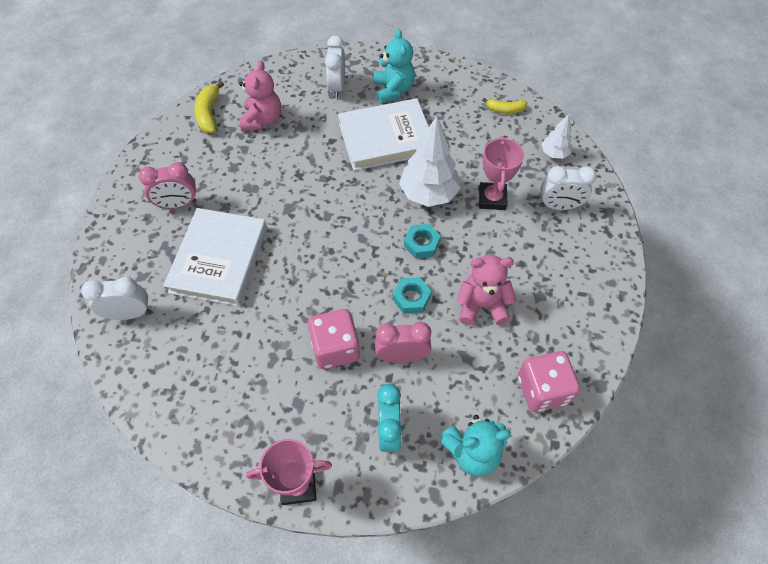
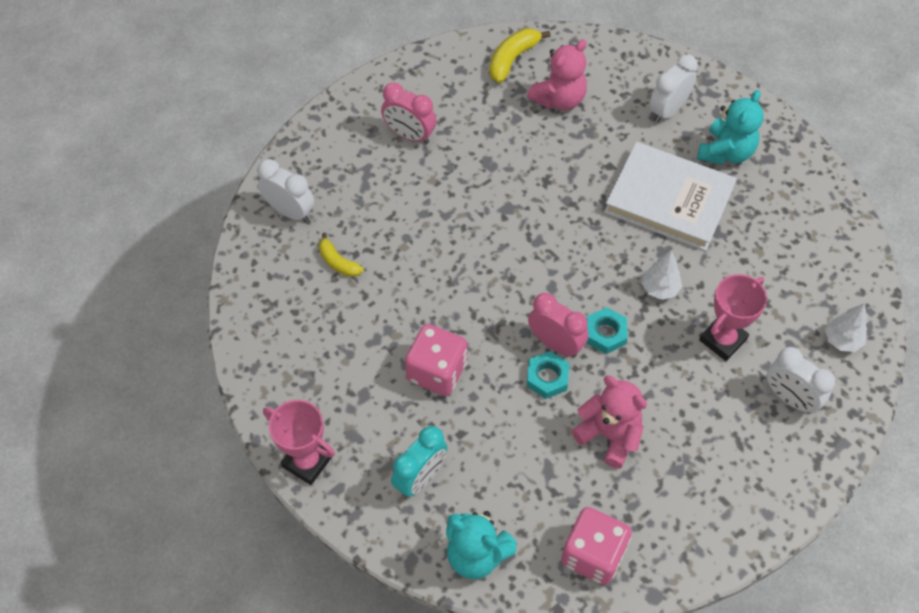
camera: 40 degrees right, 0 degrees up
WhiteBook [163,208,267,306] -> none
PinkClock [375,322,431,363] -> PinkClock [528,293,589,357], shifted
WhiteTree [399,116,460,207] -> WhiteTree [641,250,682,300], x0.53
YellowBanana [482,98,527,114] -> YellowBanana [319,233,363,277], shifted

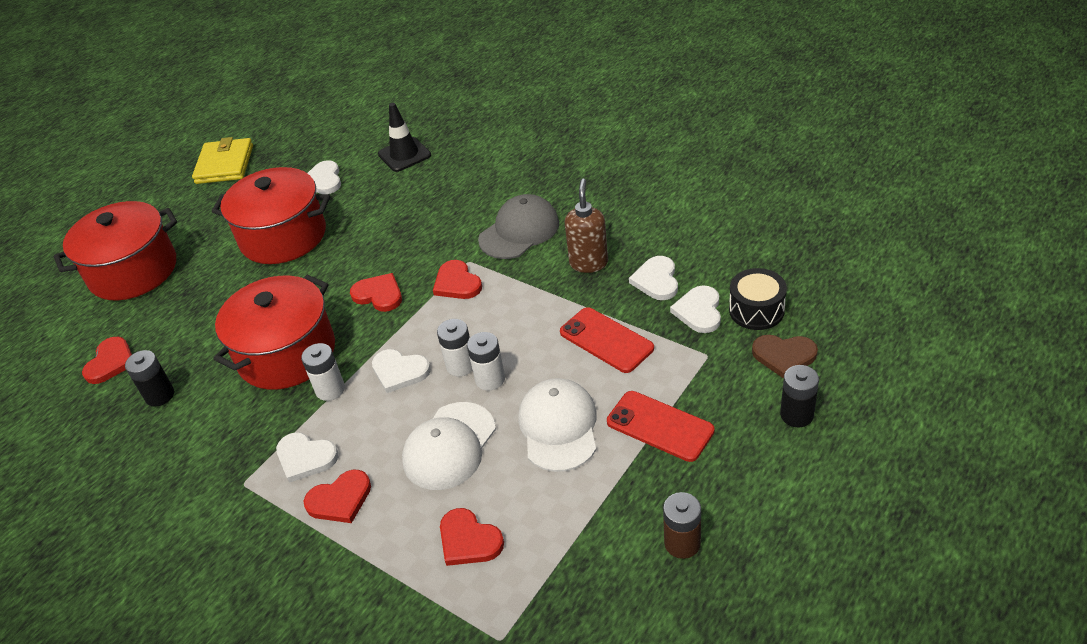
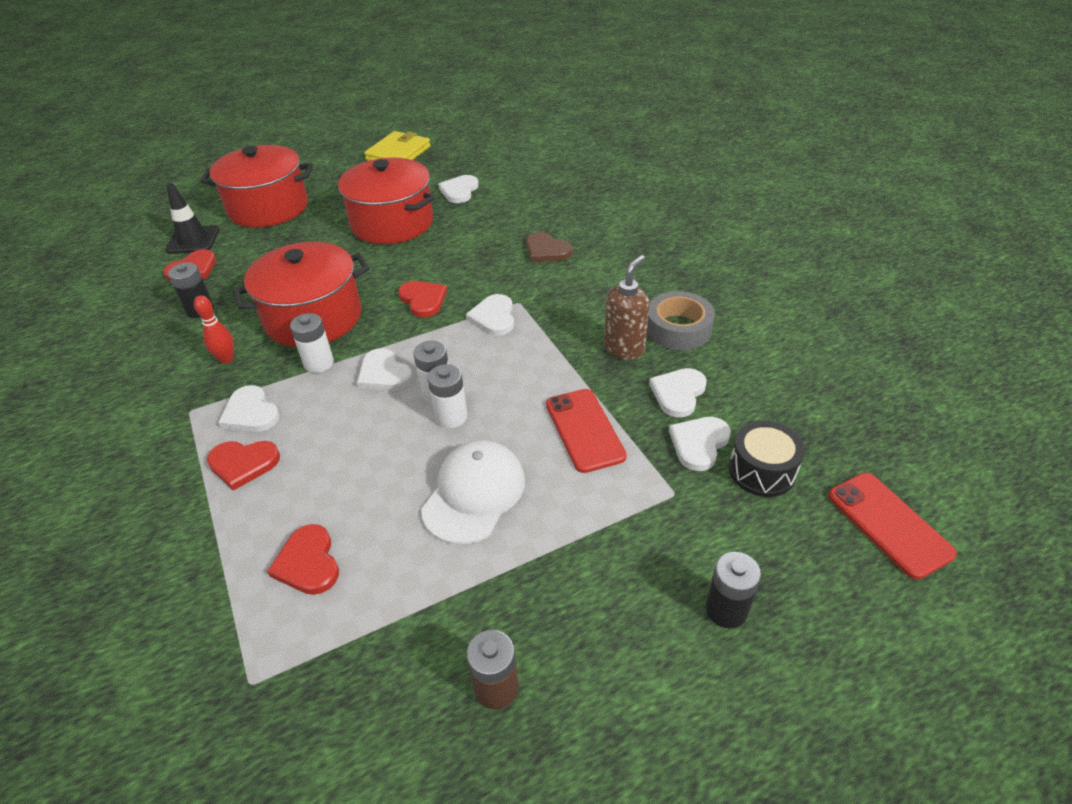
camera: 25 degrees right, 0 degrees up
BlackTrafficCone [378,103,431,172] -> BlackTrafficCone [165,183,219,254], shifted
WhiteCap [402,402,496,490] -> none
RedHeart [433,260,482,299] -> WhiteHeart [466,294,514,336]
GreyCap [478,194,559,259] -> none
RedPhone [607,391,715,462] -> RedPhone [828,473,957,580], shifted
BrownHeart [752,335,818,379] -> BrownHeart [526,232,573,262], shifted
none -> RedBowlingPin [194,295,234,364]
none -> GreyTape [647,291,715,350]

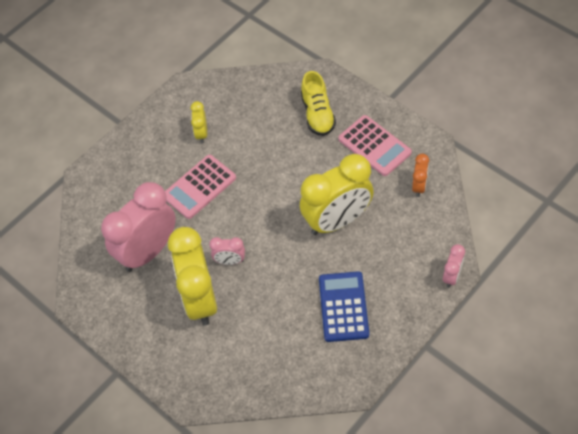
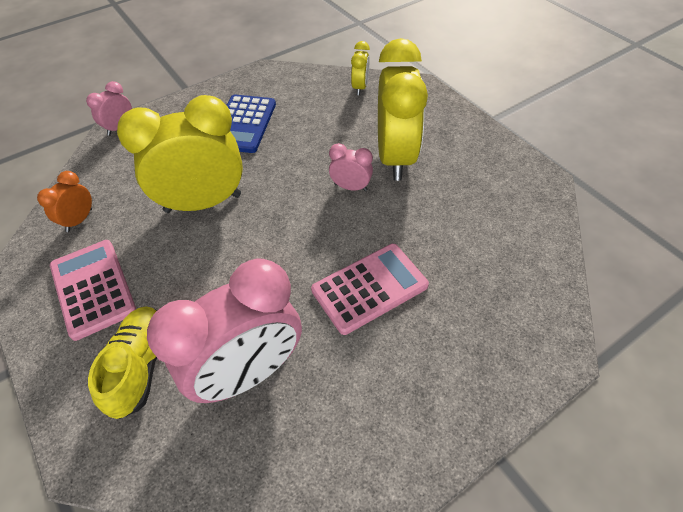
camera: 170 degrees left, 5 degrees down
PinkClock [101,182,176,272] -> PinkClock [147,258,302,403], shifted
YellowClock [191,101,207,143] -> YellowClock [351,41,370,95], shifted

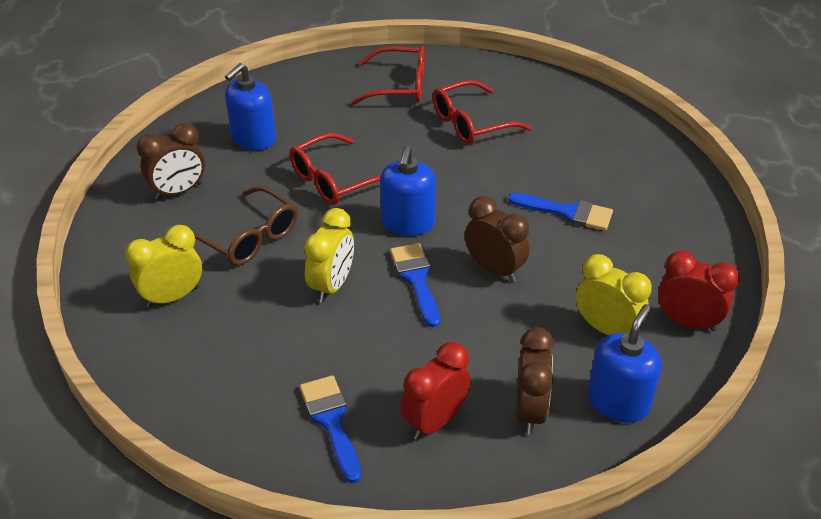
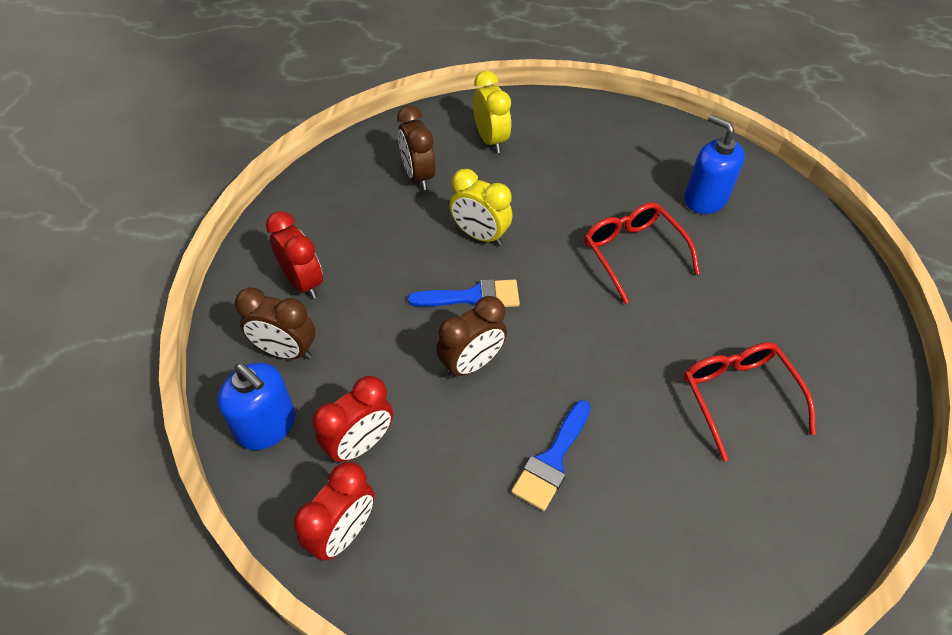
camera: 100 degrees right, 10 degrees up
BrownClock [137,123,205,200] -> BrownClock [397,105,435,190], shifted
BrownGlasses [193,186,298,266] -> none
BlueBrush [300,375,361,483] -> none
RedGlasses [351,46,425,105] -> none
BlueSoapDispenser [380,146,436,236] -> none
YellowClock [576,254,652,335] -> RedClock [313,376,393,464]

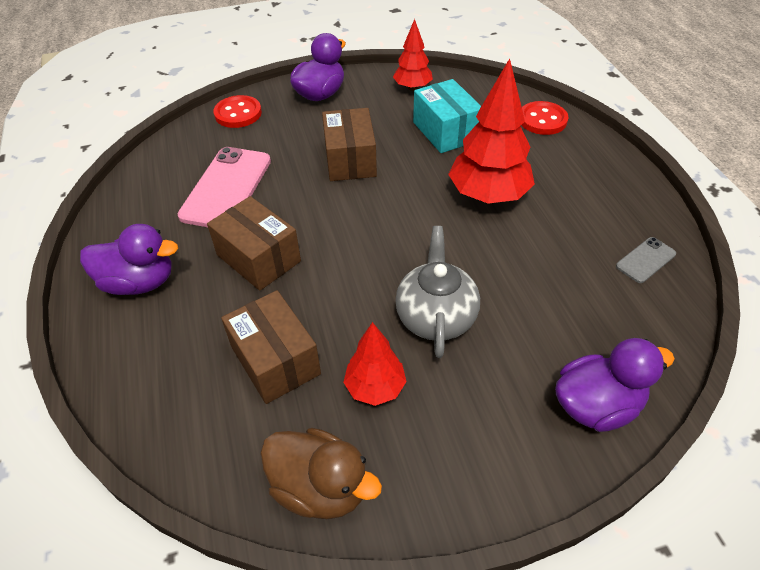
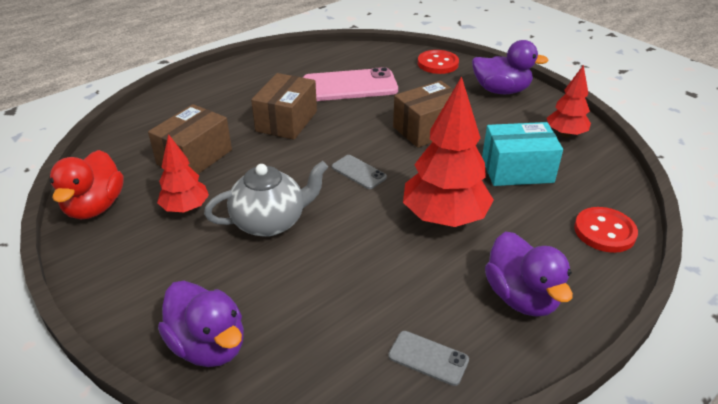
camera: 65 degrees right, 10 degrees down
PurpleDuck [80,224,178,295] -> PurpleDuck [485,232,573,316], shifted
BrownDuck [260,428,382,519] -> RedDuck [50,150,124,219]
TurquoiseBox [413,79,481,153] -> TurquoiseBox [482,122,563,186], 45 degrees clockwise
none -> GreyPhone [332,155,387,189]

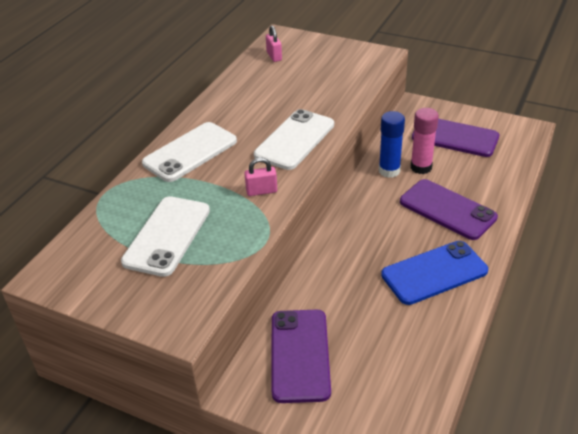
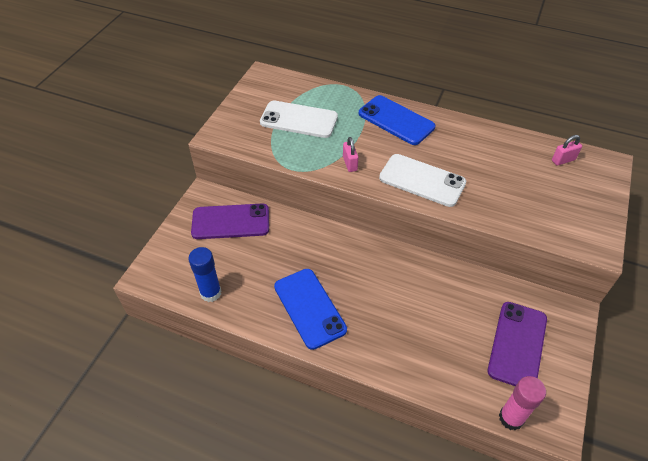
camera: 85 degrees right, 10 degrees up
WhitePhone [142,122,237,182] -> BluePhone [359,95,435,145]
BlueGlueStick [379,111,405,178] -> BlueGlueStick [188,247,221,302], shifted
PurplePhone [400,179,498,240] -> none
PinkGlueStick [411,108,439,174] -> PinkGlueStick [499,376,546,430], shifted

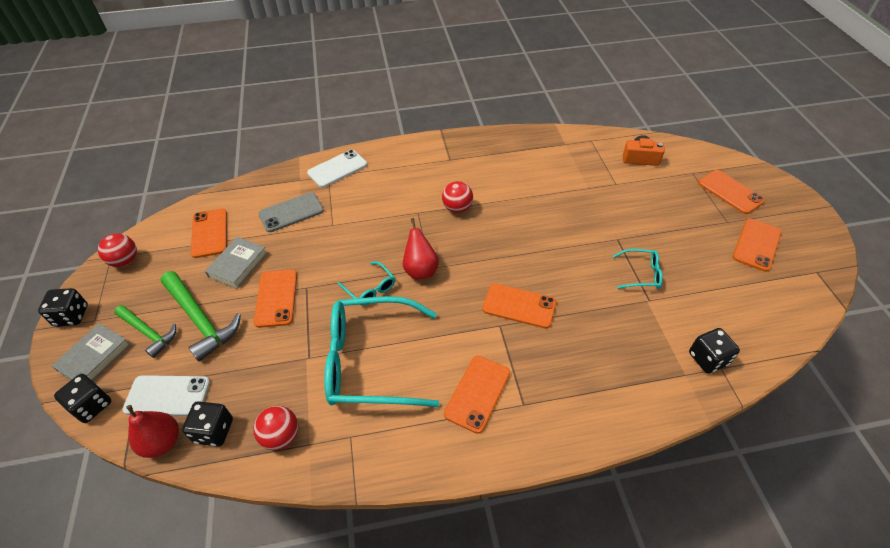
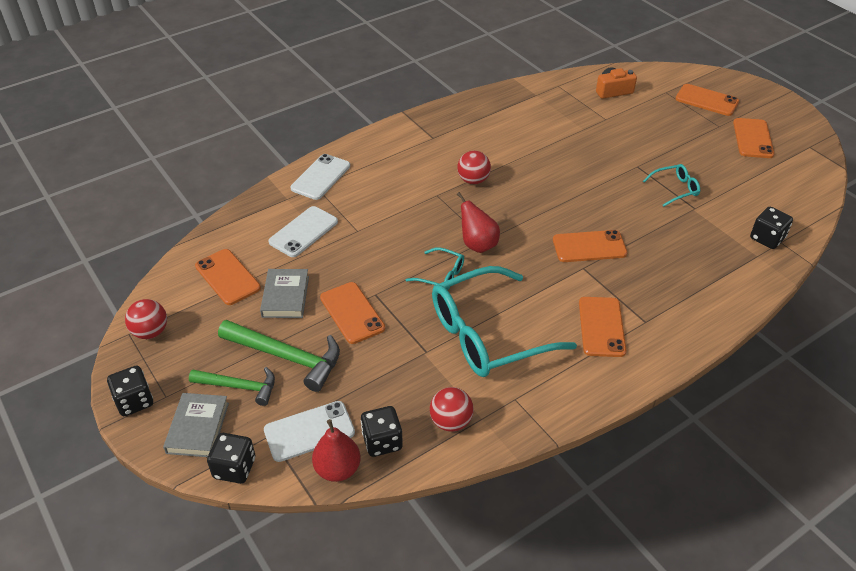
camera: 25 degrees left, 5 degrees down
GreyPhone [258,192,324,232] -> WhitePhone [268,206,338,257]

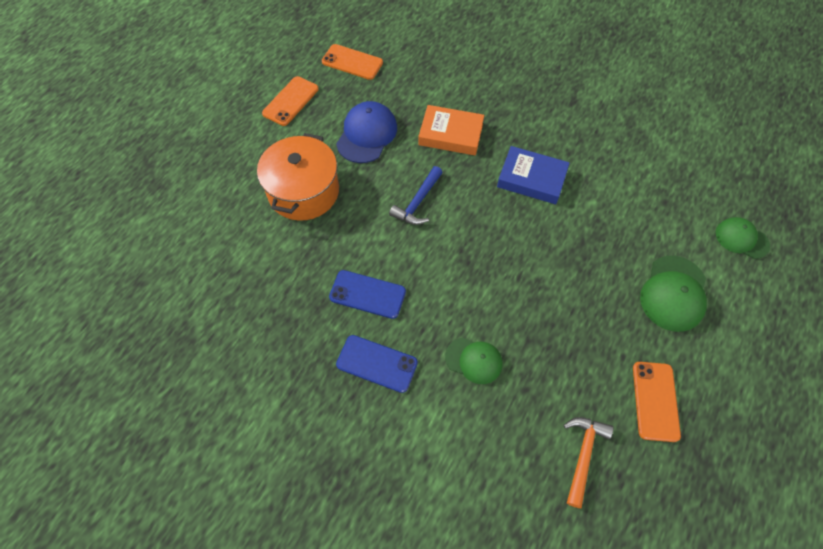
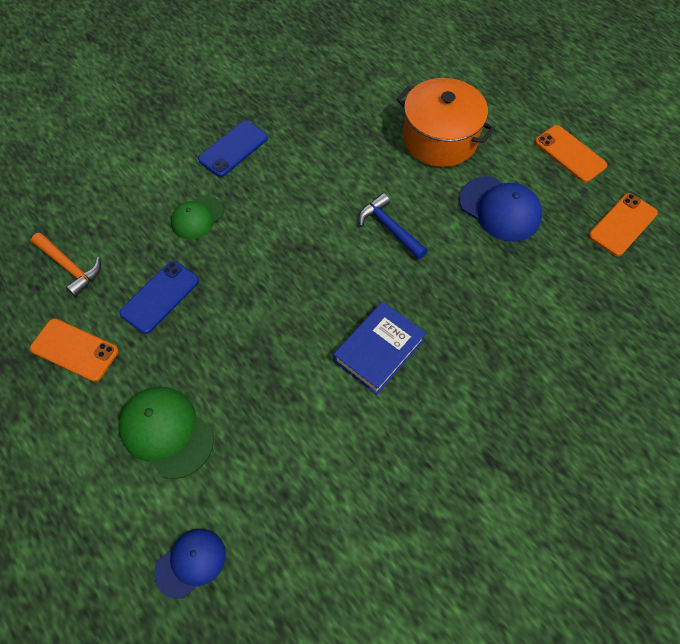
camera: 110 degrees right, 0 degrees up
BluePhone [329,270,406,319] -> BluePhone [119,261,199,334], shifted
OrangeBook [418,105,484,156] -> none
GreenCap [716,217,770,259] -> BlueCap [154,529,226,599]

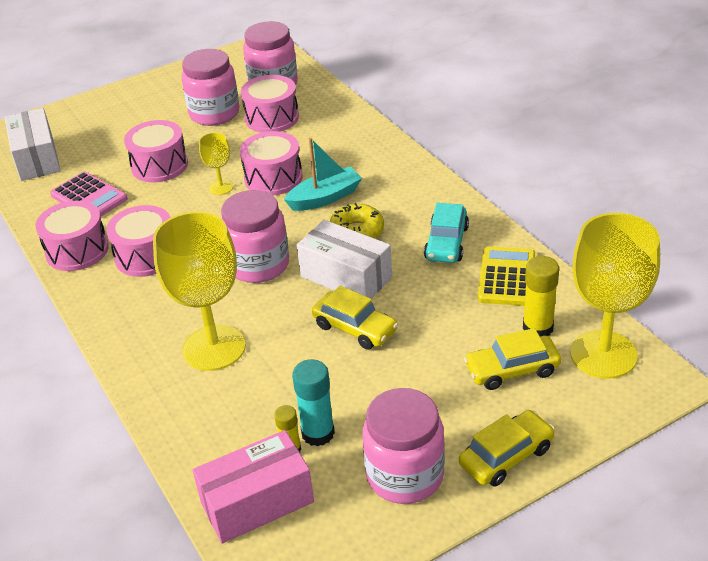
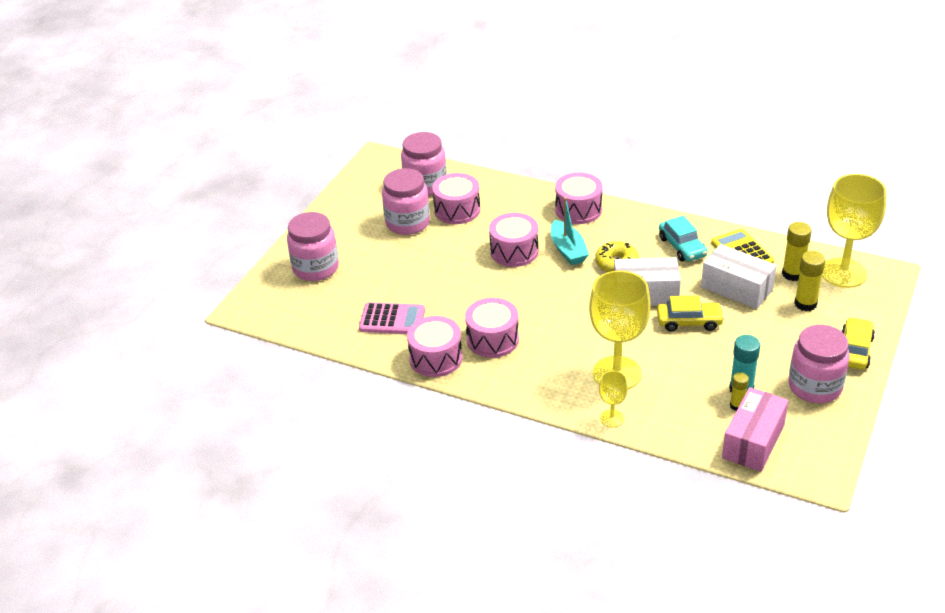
camera: 35 degrees left, 0 degrees up
WhiteBox [5,108,61,181] -> WhiteBox [701,244,777,309], shifted
PinkDrum [124,120,188,183] -> PinkDrum [555,173,603,224], shifted
YellowGoblet [199,132,233,195] -> YellowGoblet [599,371,628,427], shifted
PinkJar [221,190,289,283] -> PinkJar [287,212,339,281], shifted
TurquoiseBoat [284,138,362,211] -> TurquoiseBoat [551,197,589,265], 135 degrees clockwise
YellowCar [464,328,561,390] -> YellowGlueStick [794,251,825,311]

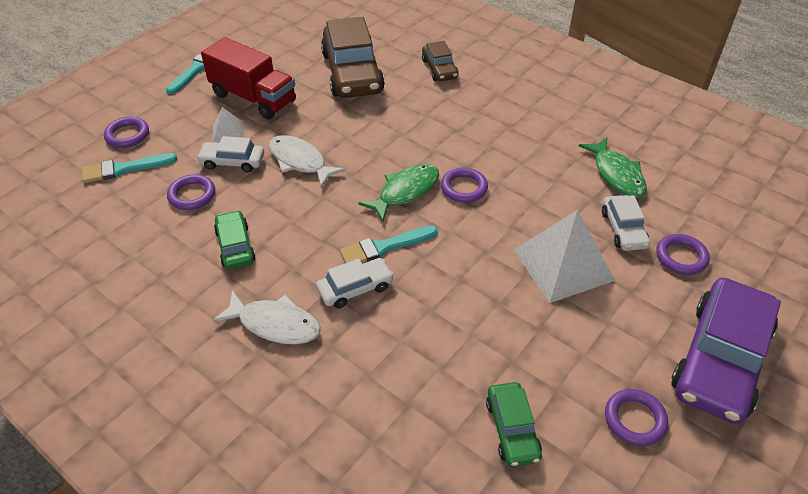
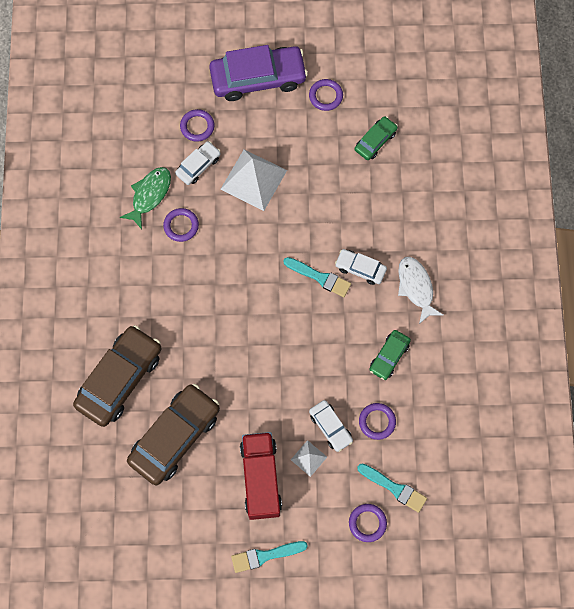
camera: 130 degrees left, 25 degrees up
WhiteFish [269,135,346,188] -> none
GreenFish [358,164,439,222] -> none
BrownCar [422,41,459,81] -> BrownCar [73,325,162,427], x1.98
PurpleRing [441,168,488,203] -> PurpleRing [163,208,199,242], shifted

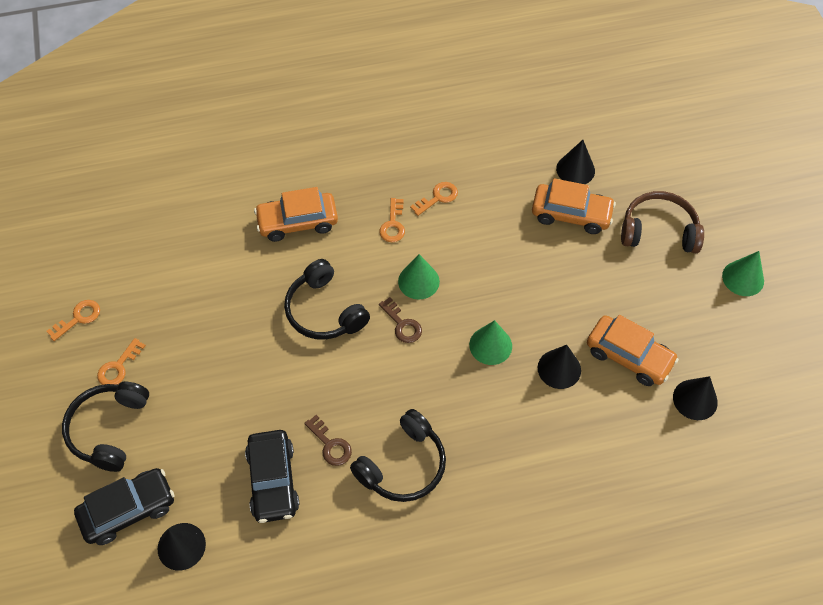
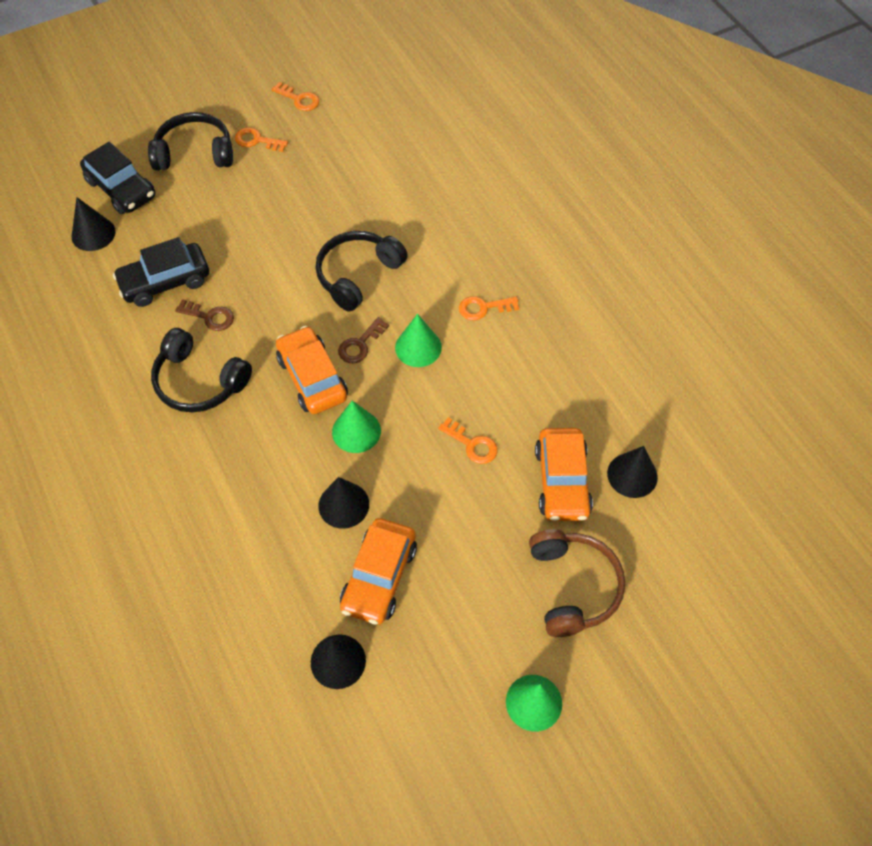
camera: 75 degrees right, 0 degrees up
OrangeCar [254,187,338,242] -> OrangeCar [276,326,348,414], shifted
BrownKey [304,415,352,466] -> BrownKey [175,299,234,331], 105 degrees counterclockwise
OrangeKey [410,182,458,216] -> OrangeKey [438,417,498,464], shifted

